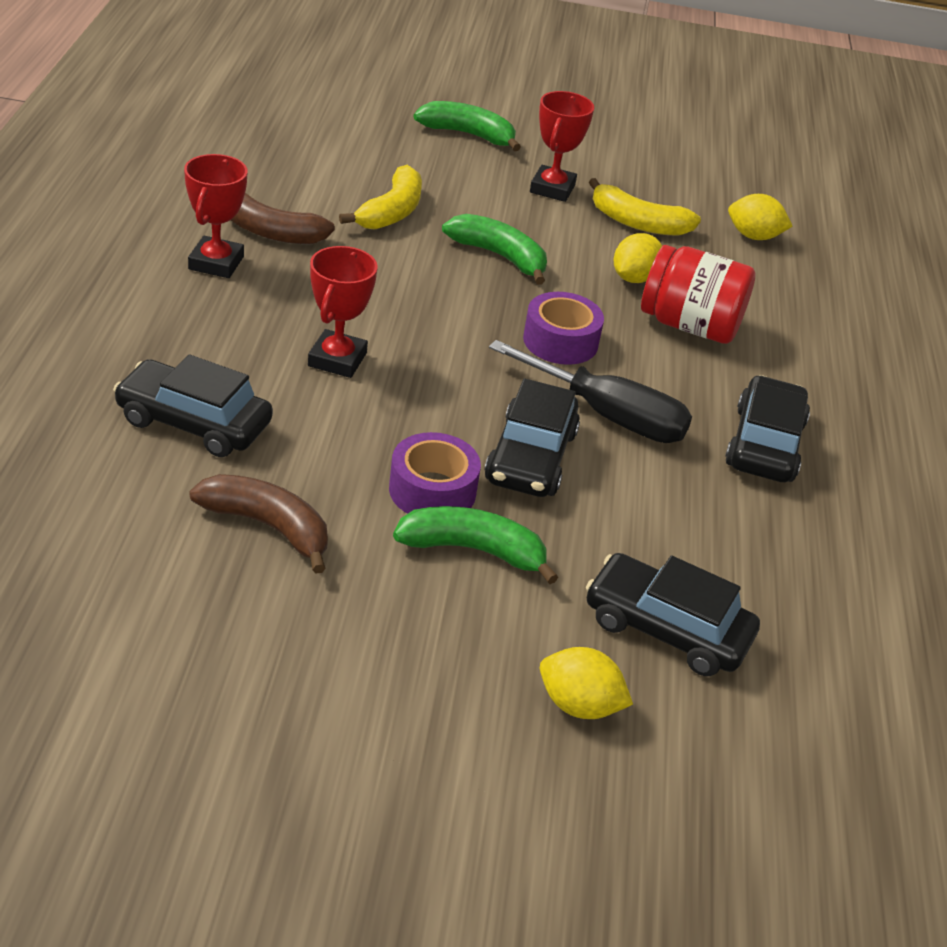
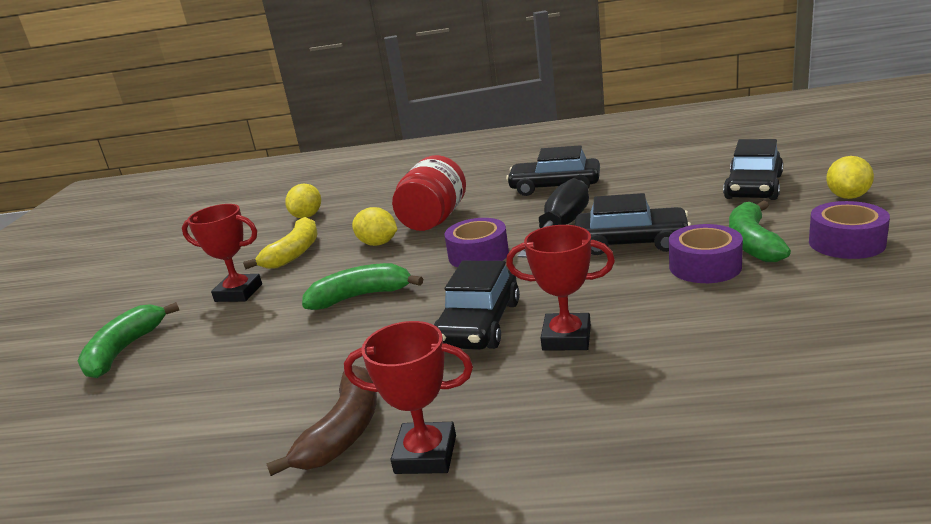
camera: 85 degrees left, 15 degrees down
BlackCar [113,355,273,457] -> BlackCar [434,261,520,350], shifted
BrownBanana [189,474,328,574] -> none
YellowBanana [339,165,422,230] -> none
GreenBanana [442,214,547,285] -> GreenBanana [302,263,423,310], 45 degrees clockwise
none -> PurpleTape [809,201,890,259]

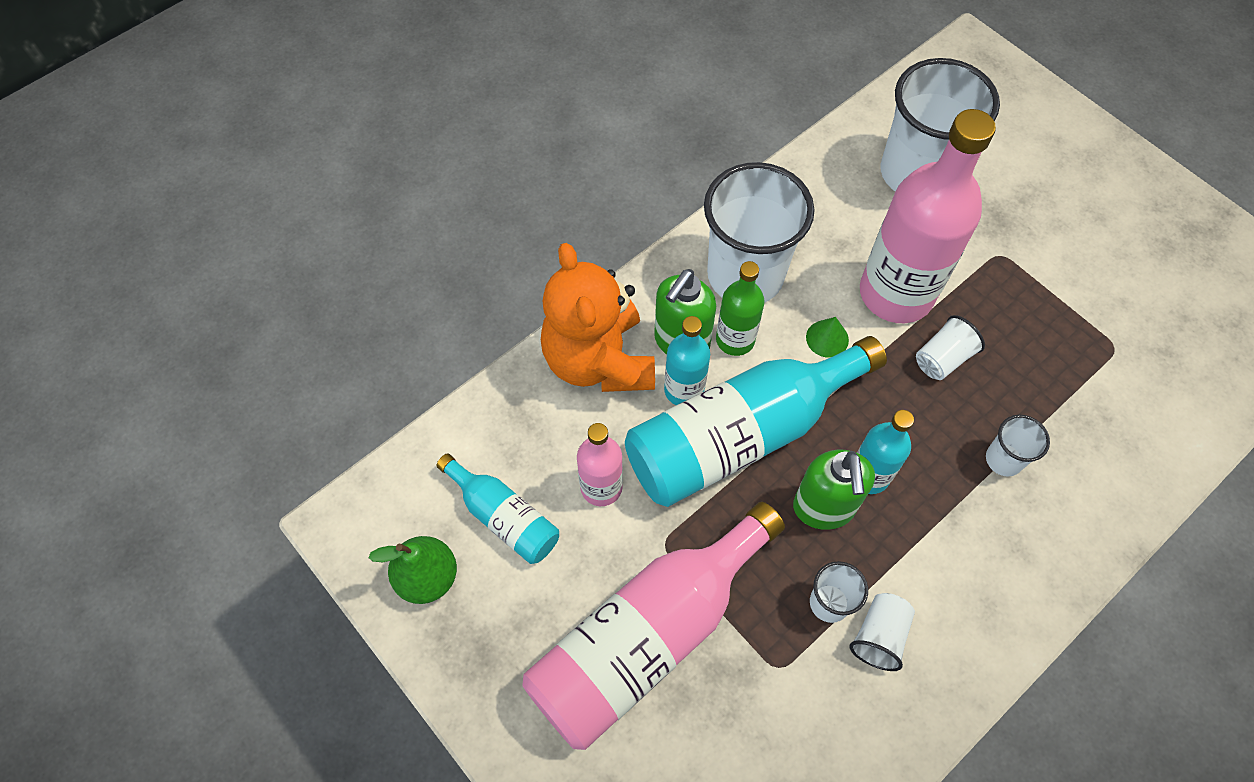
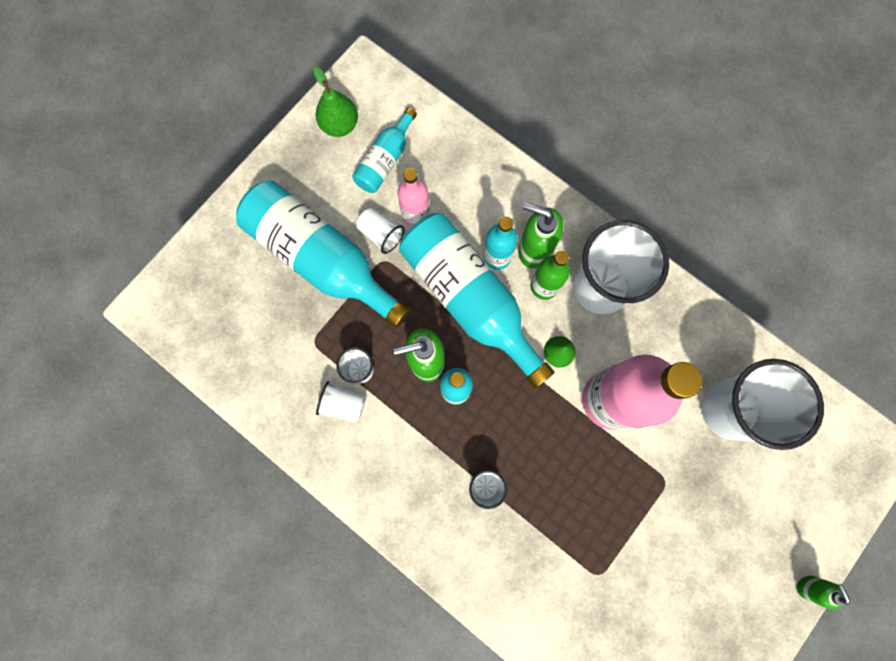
camera: 80 degrees right, 15 degrees up
PinkBottle [522,502,785,750] -> TurquoiseBottle [236,180,411,328]
OrangeTeddyBear [541,243,655,392] -> none
WhiteCup [916,315,985,380] -> WhiteCup [357,208,404,254], shifted
none -> GreenSoapDispenser [797,576,850,609]

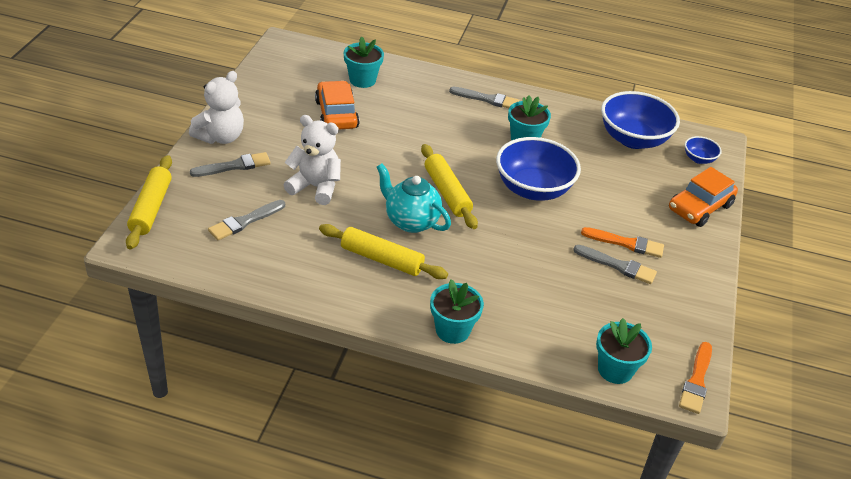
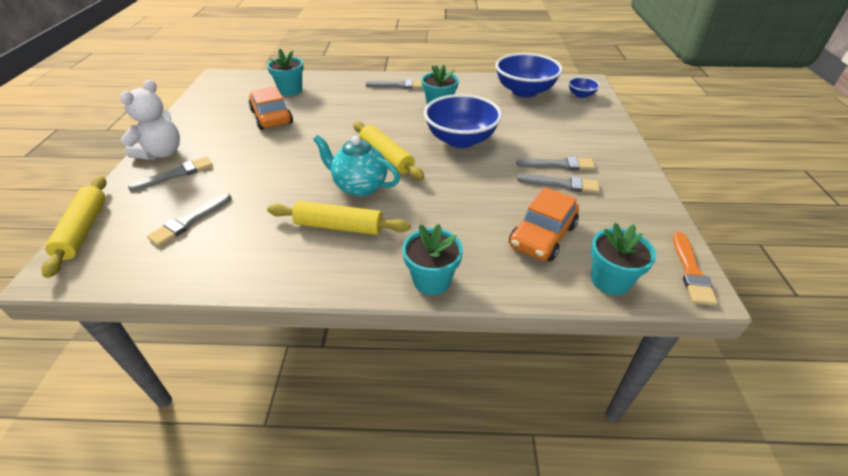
camera: 10 degrees left, 0 degrees up
WhiteTeddyBear [284,115,341,205] -> none
OrangeBrush [581,227,664,258] -> GreyBrush [516,157,595,171]
OrangeCar [669,167,738,227] -> OrangeCar [509,187,579,261], shifted

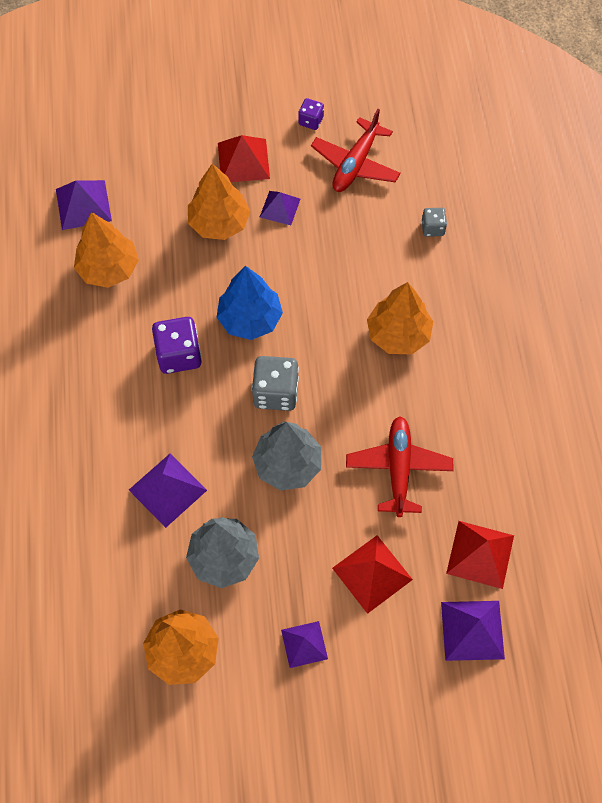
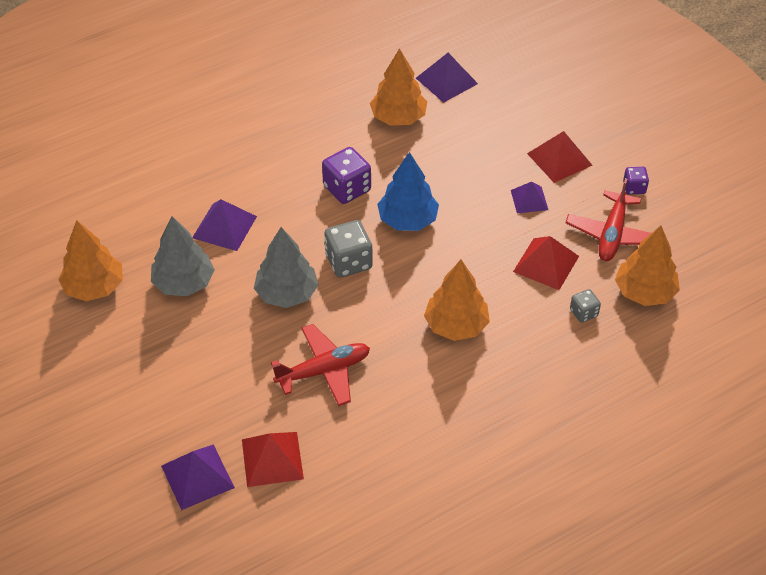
camera: 65 degrees right, 15 degrees down
OrangeTree [188,164,251,240] -> OrangeTree [615,226,680,306], shifted
PurplePyramid [281,621,328,668] -> none
RedPlane [311,109,401,192] -> RedPlane [566,178,651,261], 75 degrees counterclockwise
RedPyramid [332,535,413,614] -> RedPyramid [513,236,579,290], shifted

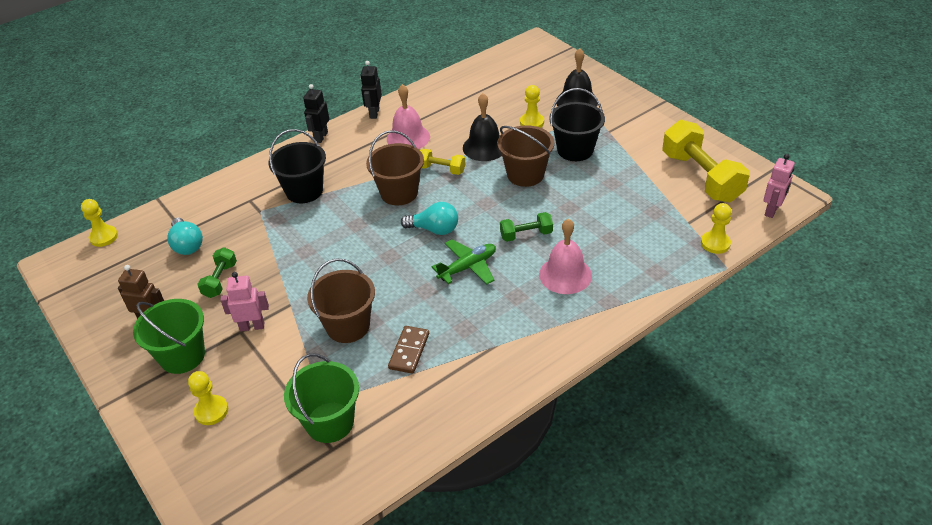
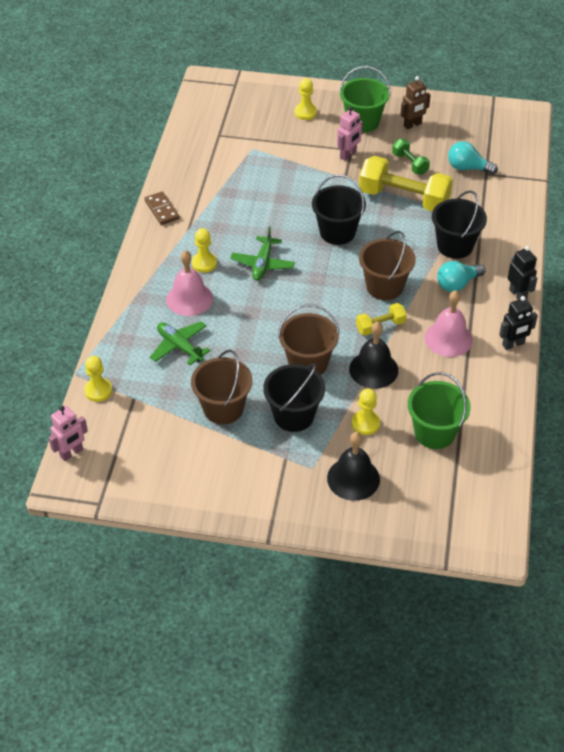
camera: 135 degrees right, 5 degrees up
YellowPawn [81,199,118,247] -> YellowPawn [192,228,217,273], shifted
GreenBucket [284,353,359,443] -> GreenBucket [408,372,471,449], shifted
BrownBucket [307,259,375,343] -> BrownBucket [191,350,253,424], shifted
BlackRobot [360,61,382,119] -> BlackRobot [499,296,538,350], 105 degrees clockwise
BrownDomino [388,326,429,374] -> BrownDomino [144,191,180,225], shifted
TurquoiseLightBulb [401,202,458,235] -> TurquoiseLightBulb [437,261,485,292], shifted
GreenDumbbell [500,212,553,242] -> none
YellowDumbbell [662,120,750,202] -> YellowDumbbell [359,156,453,211], shifted
PinkRobot [763,154,795,218] -> PinkRobot [49,406,88,461], 120 degrees counterclockwise
none -> GreenPlane [150,321,211,365]
none -> BlackBucket [312,175,366,245]

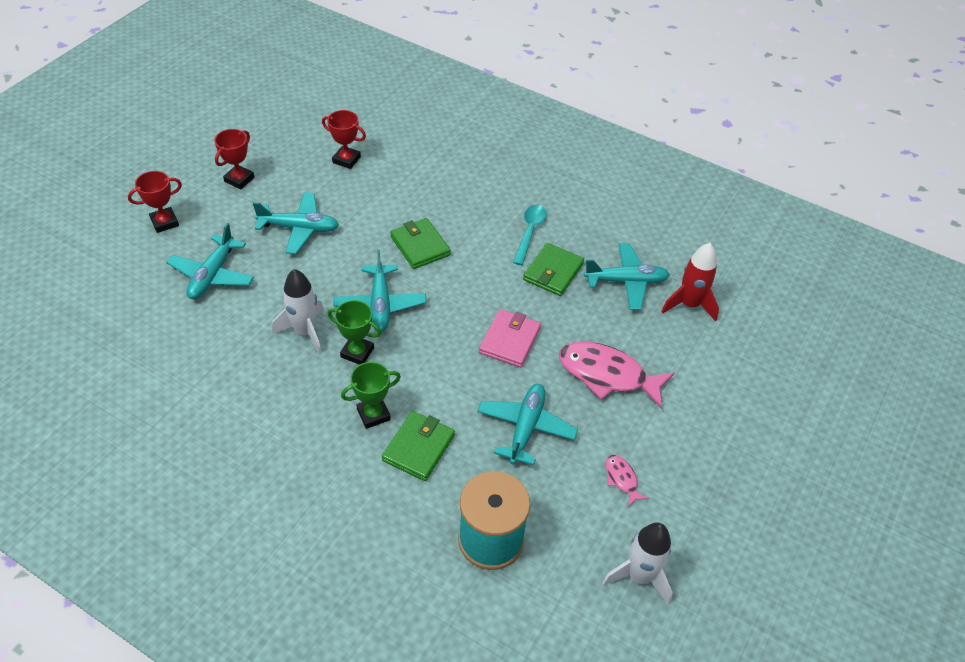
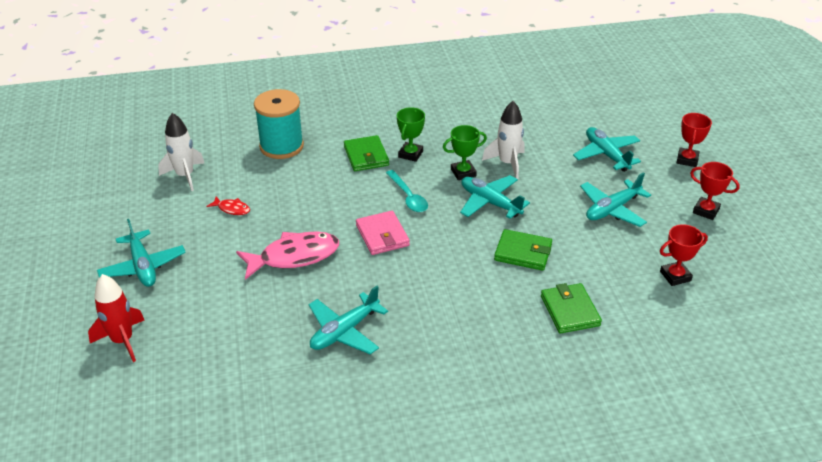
camera: 140 degrees right, 10 degrees down
RedTrophy [214,129,255,189] -> RedTrophy [690,162,740,220], 45 degrees counterclockwise
TurquoisePlane [477,384,578,465] -> TurquoisePlane [97,219,186,287], shifted
TurquoiseSpoon [513,205,547,265] -> TurquoiseSpoon [386,170,428,212], shifted
GreenWallet [523,243,584,296] -> GreenWallet [541,283,602,334], shifted
PinkFish [606,455,649,507] -> RedFish [207,196,250,215]
RedRocket [661,243,719,322] -> RedRocket [88,274,145,362], shifted

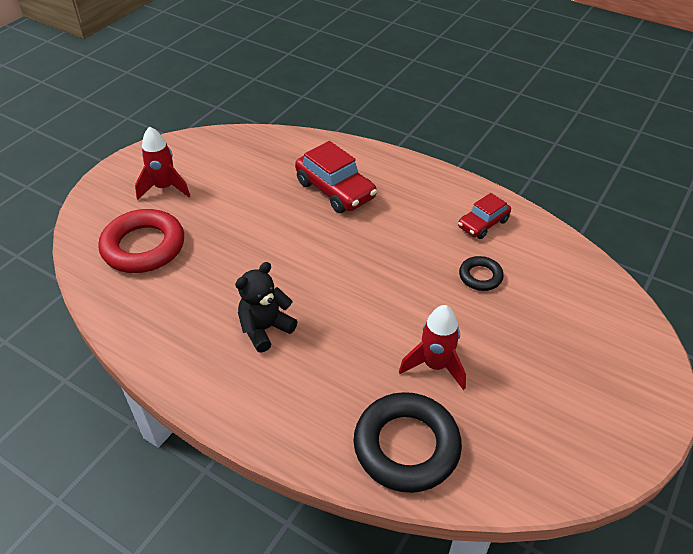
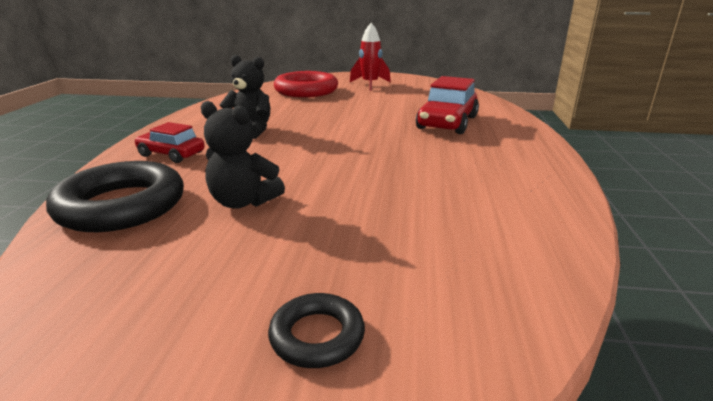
camera: 65 degrees right, 20 degrees down
RedRocket [399,305,466,390] -> BlackTeddyBear [201,101,285,209]
RedCar [458,193,511,239] -> RedCar [134,122,205,163], shifted
BlackRing [459,256,504,291] -> BlackRing [268,293,365,368], shifted

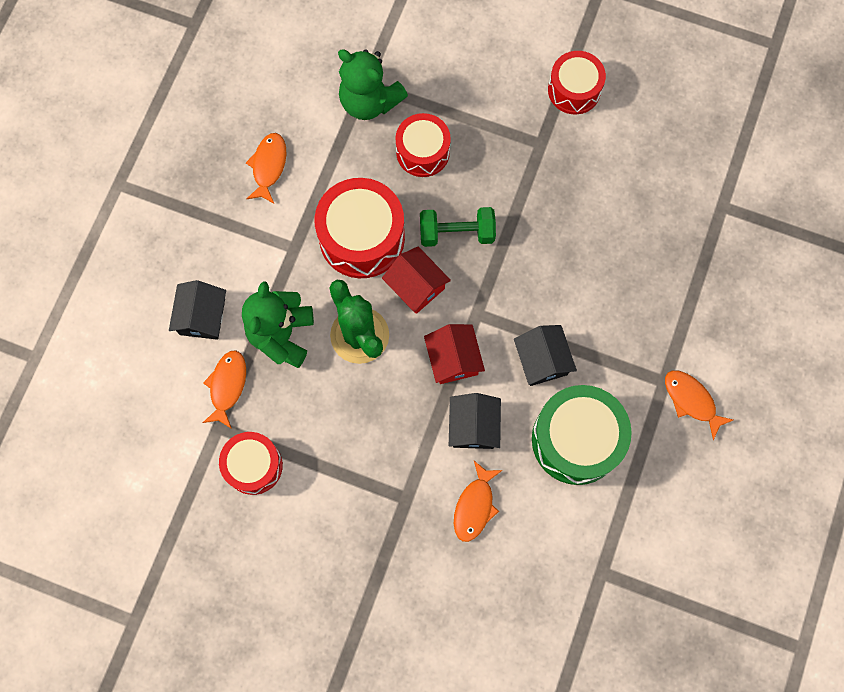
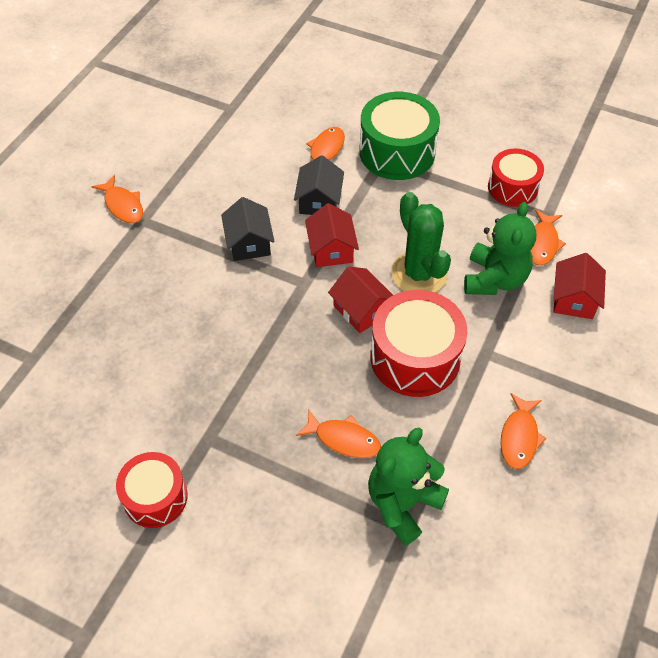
camera: 175 degrees left, 20 degrees down
BlackHouse [169,280,226,340] -> RedHouse [553,253,606,319]
GreenTeddyBear [338,49,408,120] -> GreenTeddyBear [368,427,449,545], 90 degrees counterclockwise
RedDrum [396,113,451,177] -> OrangeFish [296,410,381,458]
GreenDumbbell [420,207,496,247] -> none
GreenDrum [532,385,632,485] -> GreenDrum [359,92,440,180], shifted

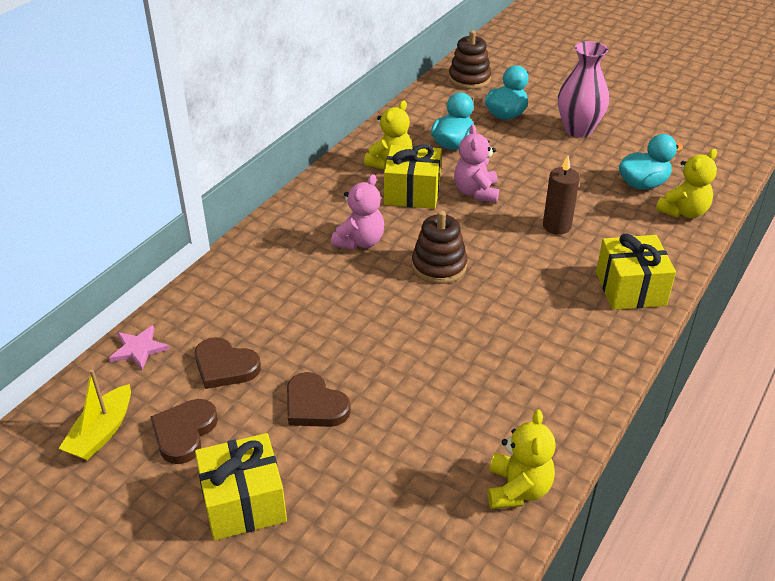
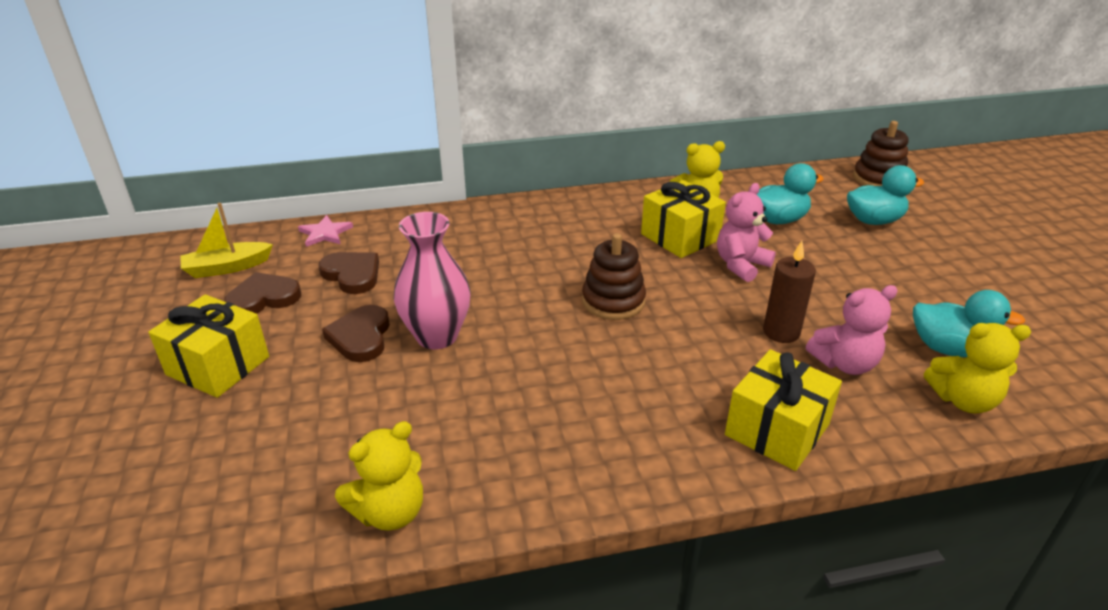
camera: 45 degrees right, 5 degrees down
BrownHeart [195,337,261,389] -> BrownHeart [319,252,379,294], 150 degrees clockwise
PinkTeddyBear [331,174,384,250] -> PinkTeddyBear [806,285,898,375], shifted
PinkVase [558,41,610,137] -> PinkVase [394,212,471,349], shifted

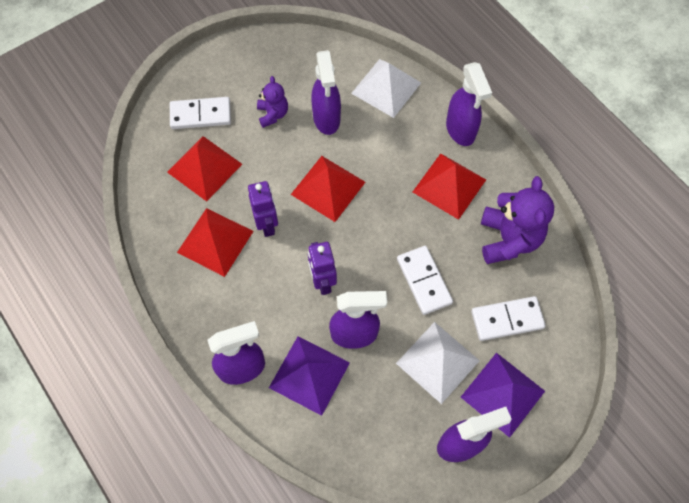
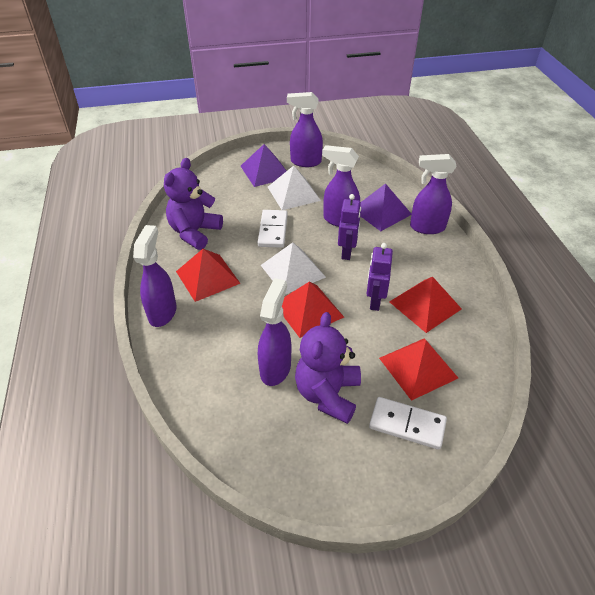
camera: 155 degrees left, 20 degrees down
PurpleTeddyBear [257,76,288,128] -> PurpleTeddyBear [295,312,361,424], x1.80
WhitePyramid [351,59,421,118] -> WhitePyramid [261,242,326,295], shifted
WhiteDomino [471,296,546,341] -> none

